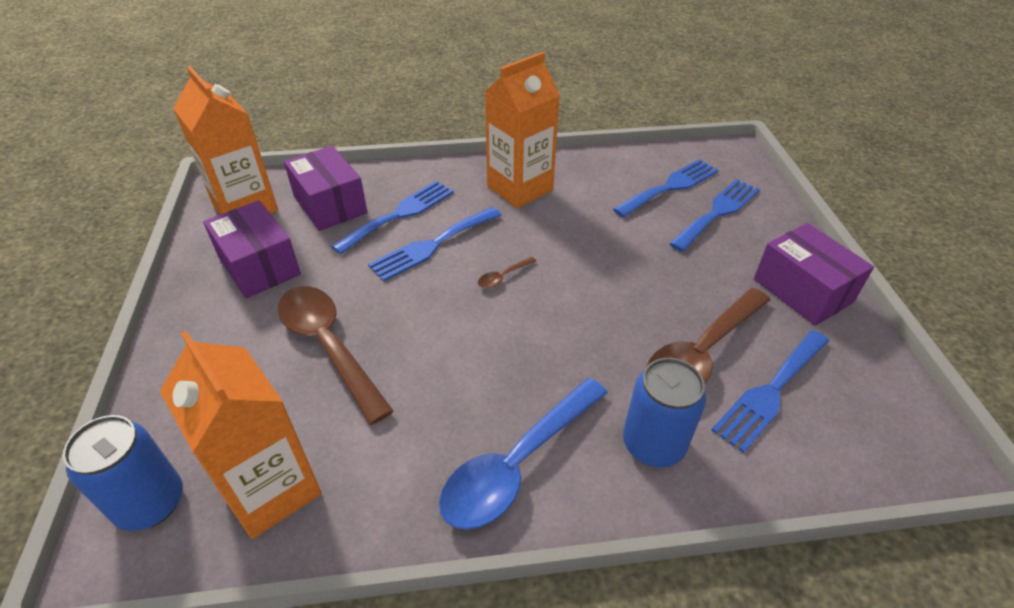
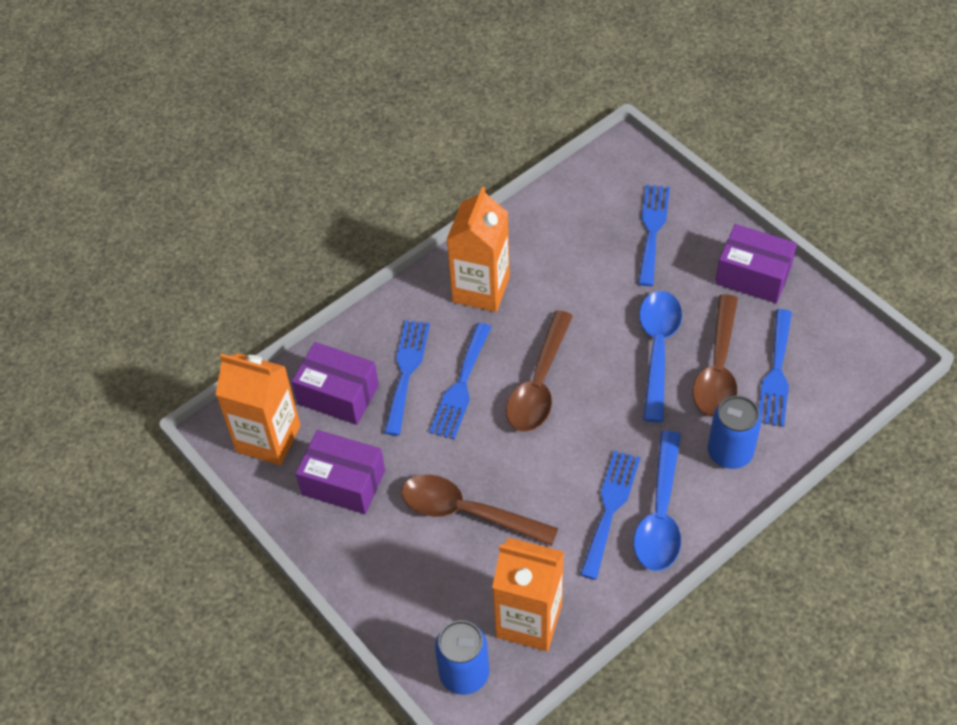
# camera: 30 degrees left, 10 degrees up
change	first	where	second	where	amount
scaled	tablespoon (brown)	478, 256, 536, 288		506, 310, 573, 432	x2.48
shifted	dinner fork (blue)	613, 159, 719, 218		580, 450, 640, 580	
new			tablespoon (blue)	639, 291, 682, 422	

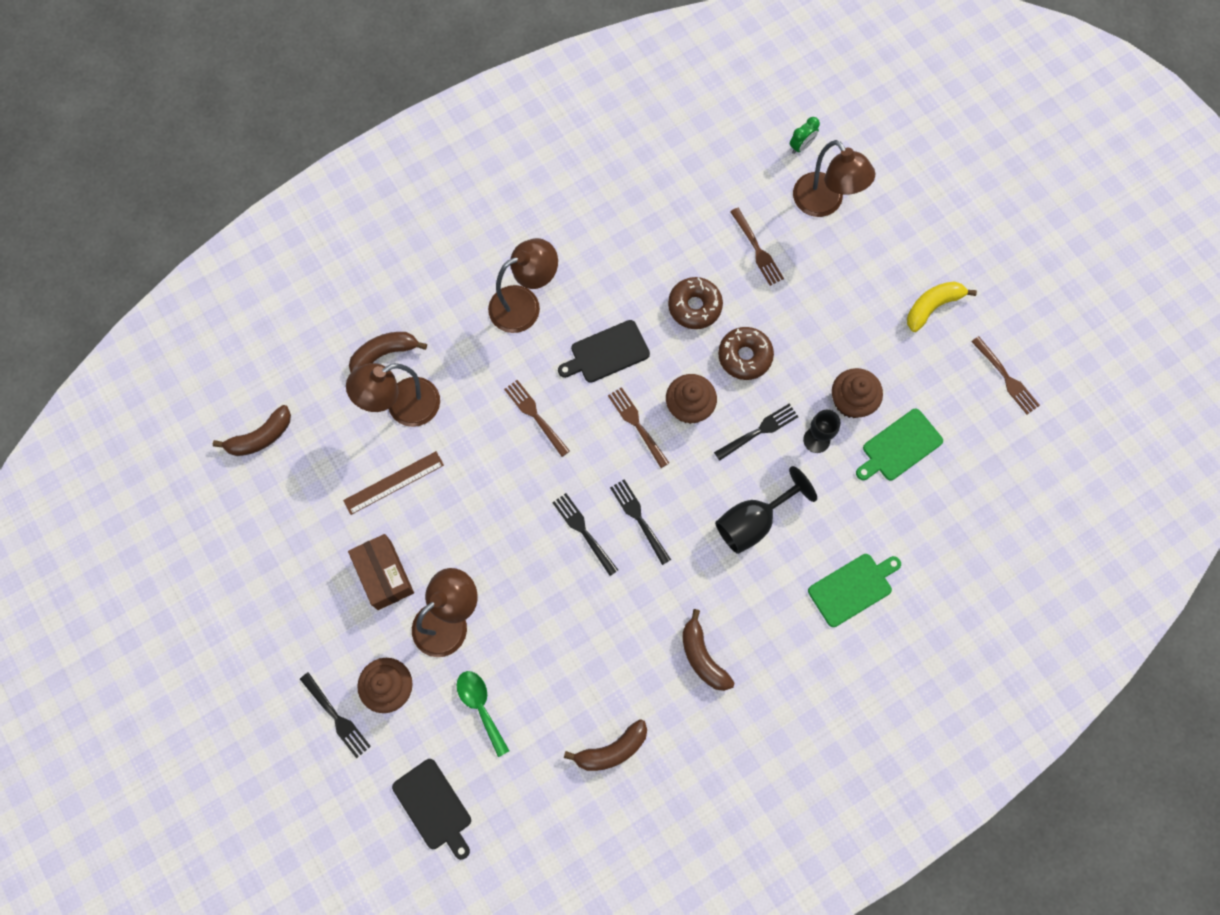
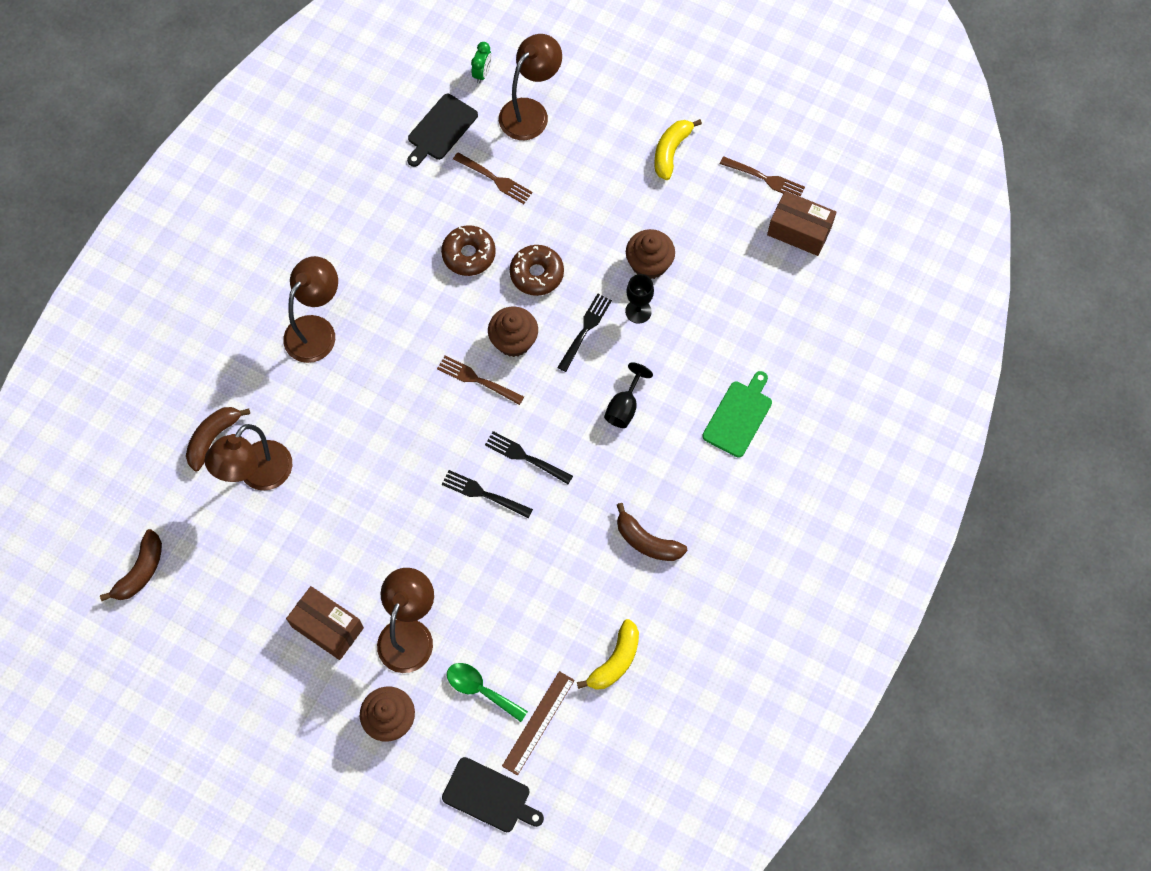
# camera: 30 degrees left, 5 degrees down
change	first	where	second	where	amount
shifted	bread board (ebony)	558, 320, 650, 383		407, 94, 478, 167	
rotated	desk lamp (brown)	793, 140, 875, 217		499, 34, 562, 140	75 degrees counterclockwise
shifted	straightedge (brown)	343, 451, 444, 515		502, 671, 575, 776	
repainted	toy banana (brown)	564, 719, 647, 771	toy banana (yellow)	577, 619, 639, 690	
scaled	wine glass (ebony)	715, 466, 817, 554		604, 362, 653, 428	x0.66
new			box (brown)	767, 191, 836, 256	
gone	dinner fork (ebony)	300, 672, 371, 758			
gone	dinner fork (brown)	504, 380, 570, 457			
gone	bread board (leaf-green)	856, 409, 943, 480			

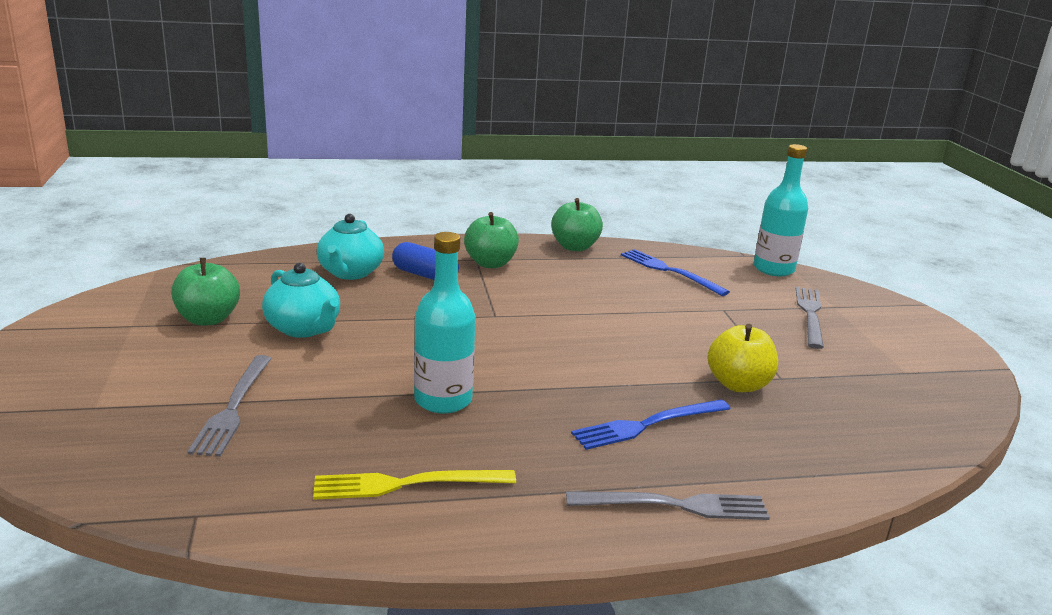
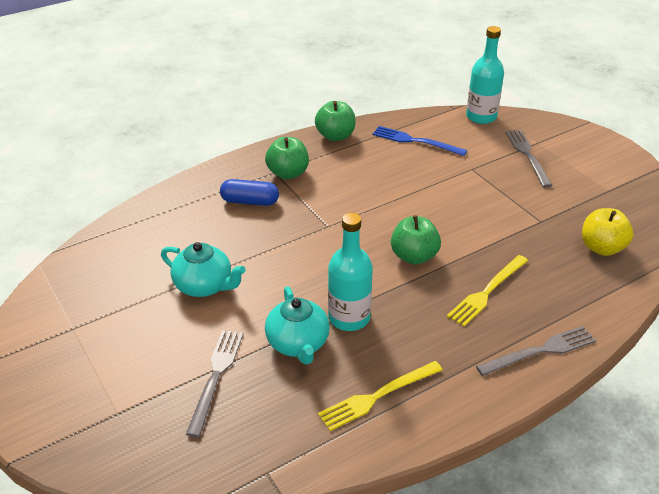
# camera: 20 degrees left, 15 degrees up
change	first	where	second	where	amount
rotated	dinner fork (gray)	187, 355, 272, 457		186, 330, 243, 437	150 degrees counterclockwise
shifted	tea pot (turquoise)	317, 214, 384, 280		265, 286, 330, 364	
shifted	apple fruit (leaf-green)	171, 258, 240, 325		391, 215, 441, 265	
repainted	dinner fork (blue)	571, 399, 731, 450	dinner fork (yellow)	447, 255, 528, 326	
shifted	apple fruit (yellow)	707, 324, 778, 392		582, 208, 633, 256	

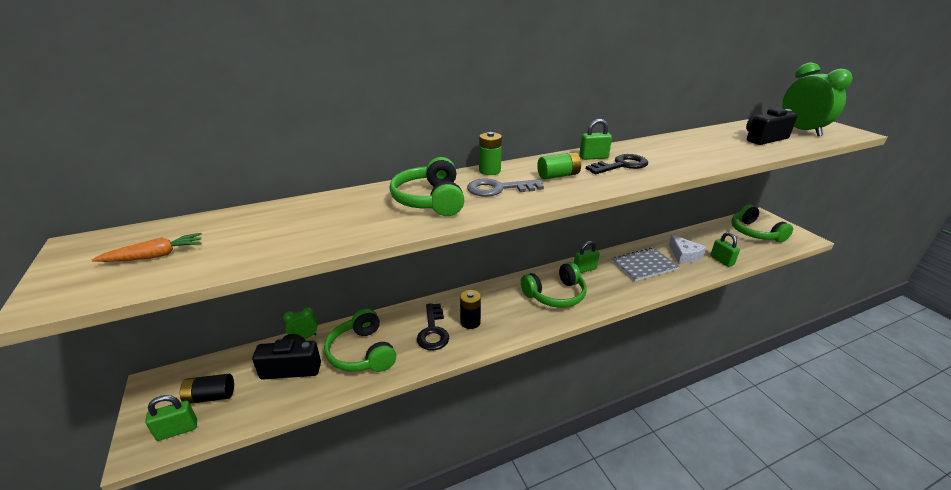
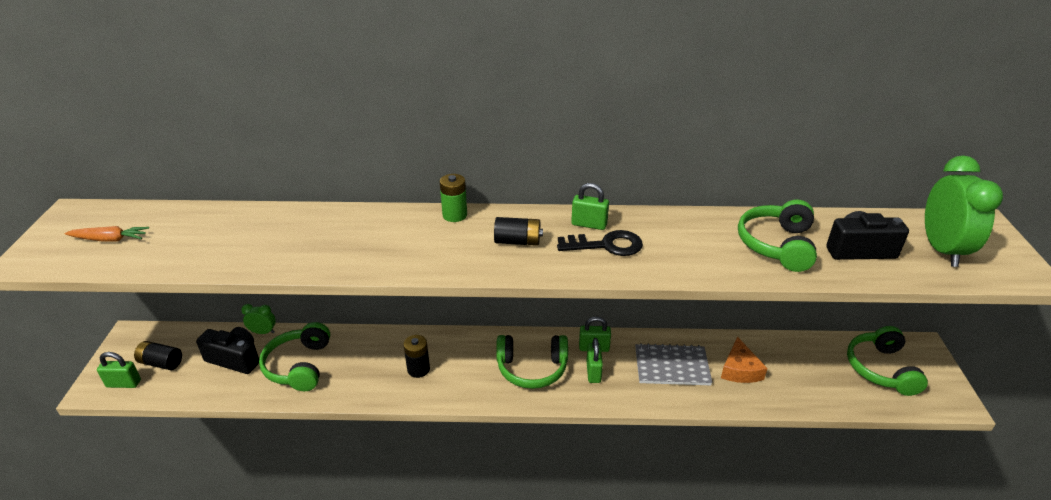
# camera: 25 degrees right, 5 degrees up
change	first	where	second	where	amount
repainted	AA battery (leaf-green)	537, 152, 581, 179	AA battery (ebony)	494, 217, 543, 246	
shifted	small lock (leaf-green)	710, 232, 740, 267		586, 338, 603, 383	
repainted	cheese wedge (pure white)	669, 234, 706, 264	cheese wedge (bright orange)	721, 337, 768, 383	
shifted	headphones (leaf-green)	390, 157, 464, 216		738, 200, 817, 272	
gone	door key (ebony)	417, 303, 449, 350			
gone	door key (gray)	467, 178, 544, 197			

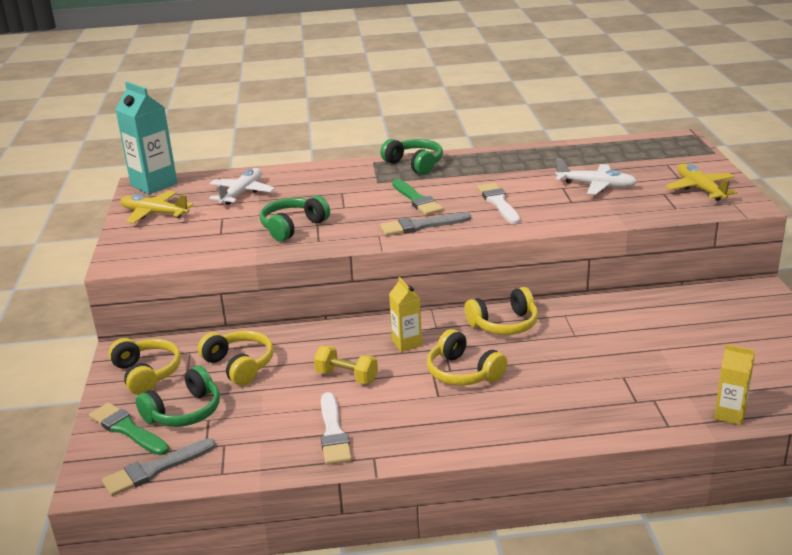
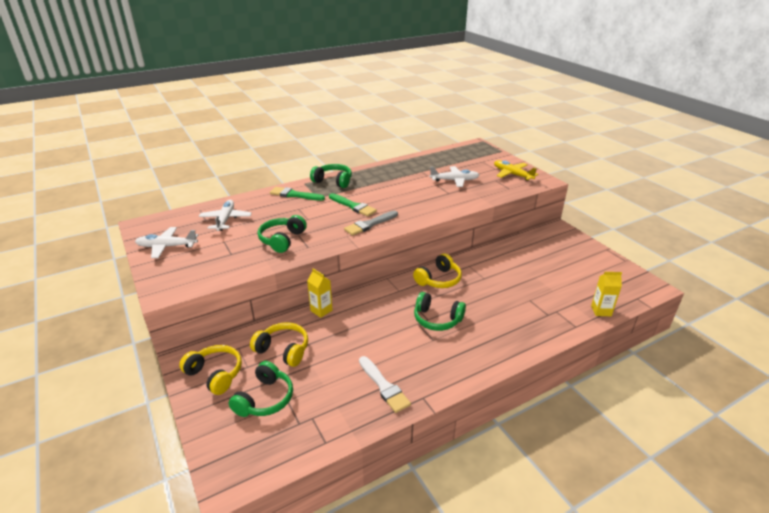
# camera: 25 degrees left, 5 degrees up
change	first	where	second	where	amount
repainted	aeroplane (yellow)	120, 191, 194, 223	aeroplane (pure white)	135, 227, 198, 258	
shifted	paintbrush (leaf-green)	89, 403, 169, 455		270, 187, 325, 201	
shifted	carton (yellow)	389, 277, 422, 352		307, 268, 333, 318	
repainted	headphones (yellow)	427, 329, 508, 386	headphones (leaf-green)	414, 292, 466, 331	
gone	paintbrush (gray)	102, 438, 216, 496			
gone	carton (turquoise)	115, 82, 177, 194			
gone	dumbbell (yellow)	314, 346, 378, 384			
gone	paintbrush (pure white)	477, 183, 520, 224			

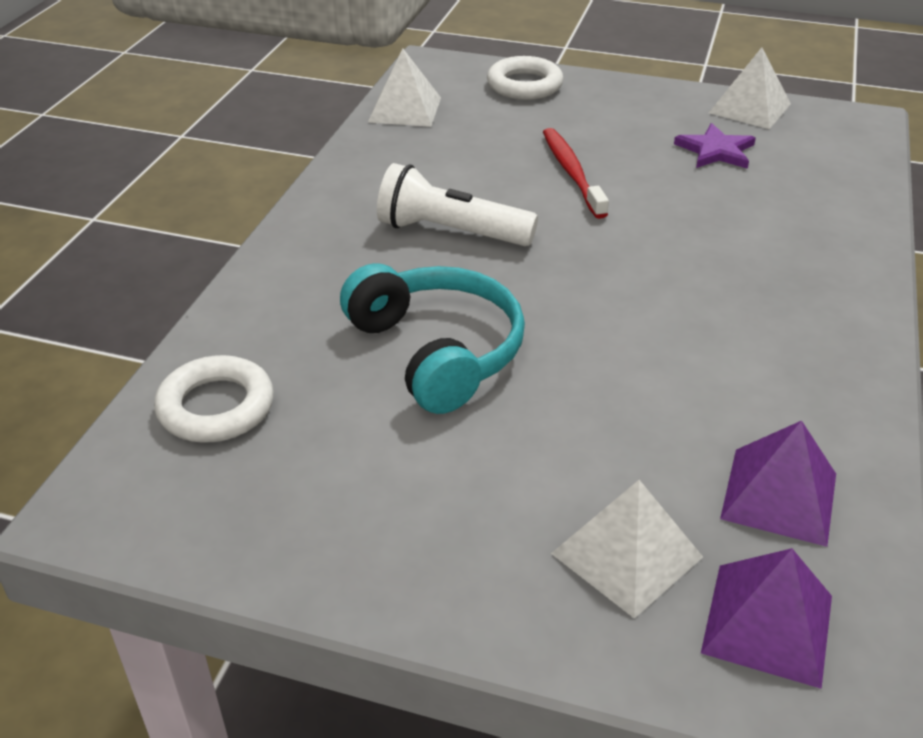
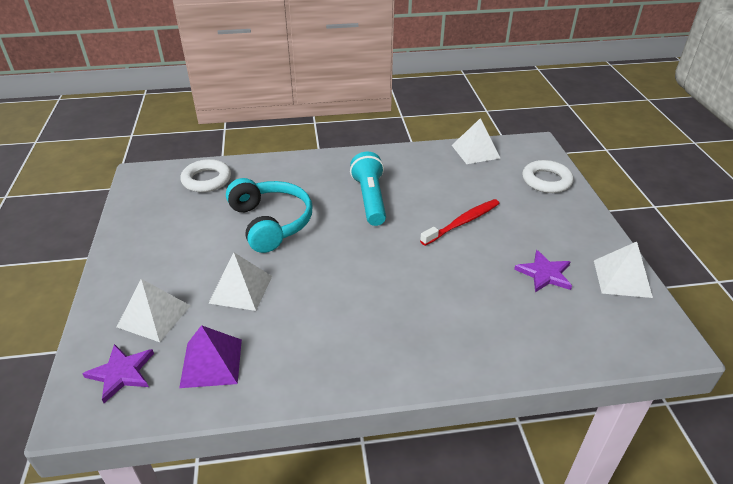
# camera: 65 degrees right, 0 degrees up
change	first	where	second	where	amount
swapped	pyramid shape (violet)	701, 548, 832, 689	star (violet)	82, 344, 154, 403	
new			pyramid shape (pure white)	208, 253, 272, 311	
rotated	headphones (turquoise)	340, 263, 525, 414		226, 178, 312, 253	60 degrees counterclockwise
repainted	pocket torch (pure white)	377, 163, 538, 246	pocket torch (turquoise)	350, 152, 386, 226	

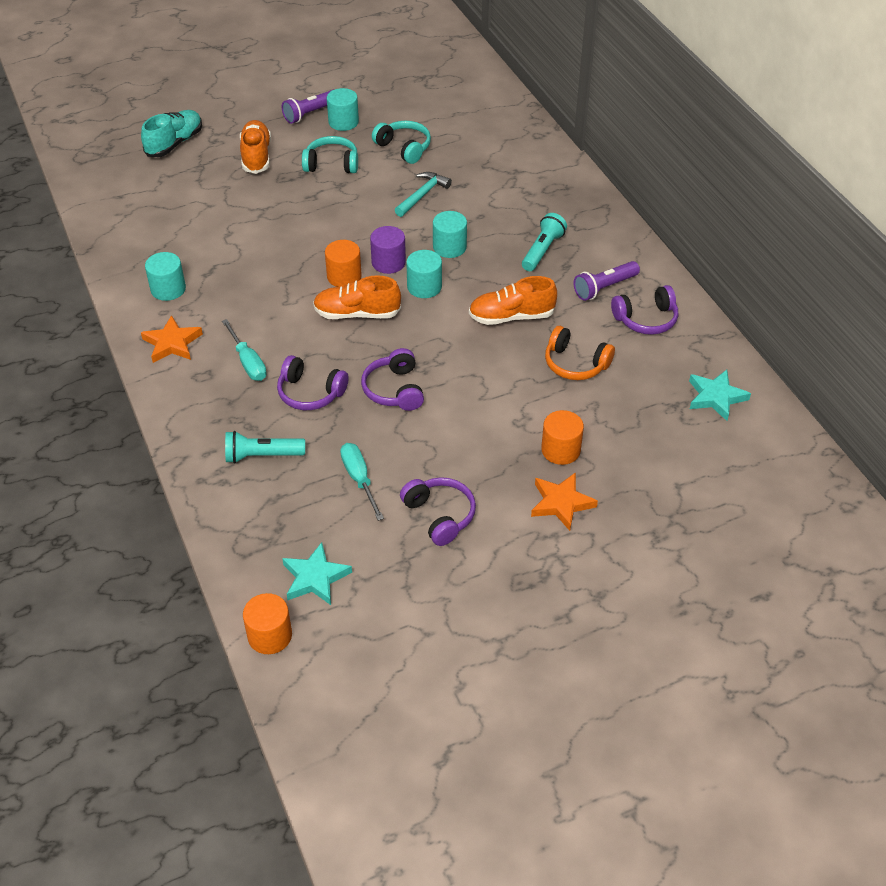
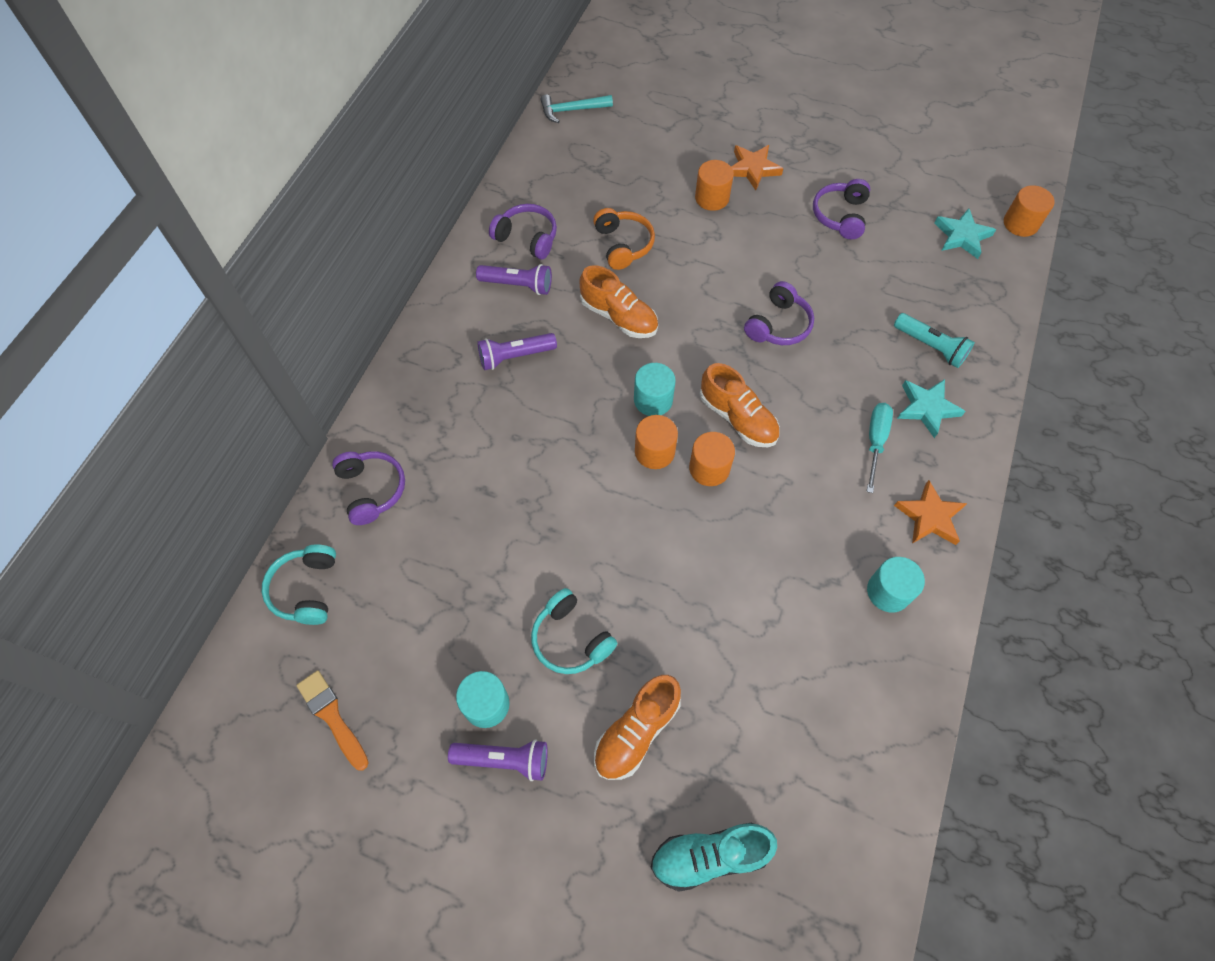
# camera: 135 degrees left, 15 degrees up
change	first	where	second	where	amount
shifted	headphones (turquoise)	372, 121, 431, 164		262, 544, 336, 625	
new			paintbrush (bright orange)	296, 670, 369, 771	
shifted	headphones (violet)	277, 355, 349, 410		332, 451, 405, 525	
repainted	pocket torch (turquoise)	522, 213, 567, 271	pocket torch (violet)	477, 333, 557, 370	
shifted	carpenter's hammer (turquoise)	395, 172, 452, 217		541, 94, 613, 123	
repainted	solid cylinder (violet)	370, 226, 406, 274	solid cylinder (bright orange)	635, 415, 678, 469	
shifted	star (turquoise)	689, 370, 751, 421		897, 379, 966, 438	
gone	hand screwdriver (turquoise)	340, 443, 384, 521			
gone	solid cylinder (turquoise)	433, 211, 467, 258			

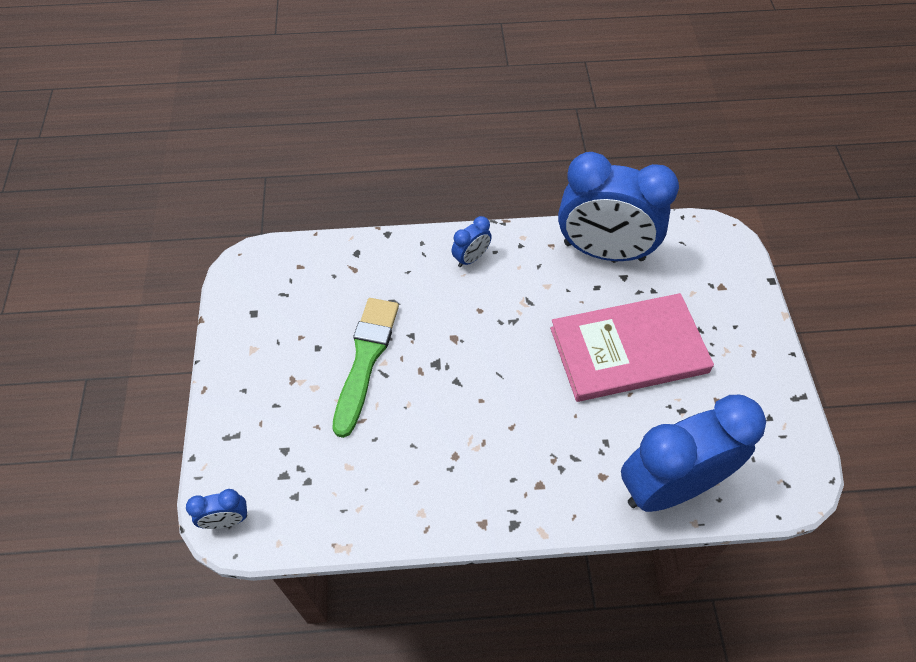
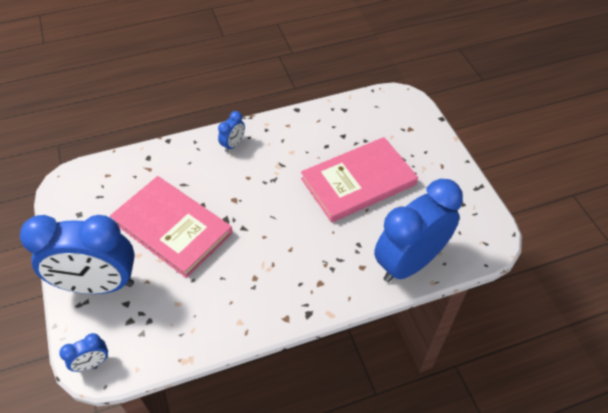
# camera: 15 degrees left, 5 degrees down
change	first	where	second	where	amount
shifted	clock (blue)	558, 152, 679, 261		20, 215, 135, 294	
swapped	paintbrush (leaf-green)	332, 298, 399, 438	hardcover (rosy)	110, 176, 233, 278	

